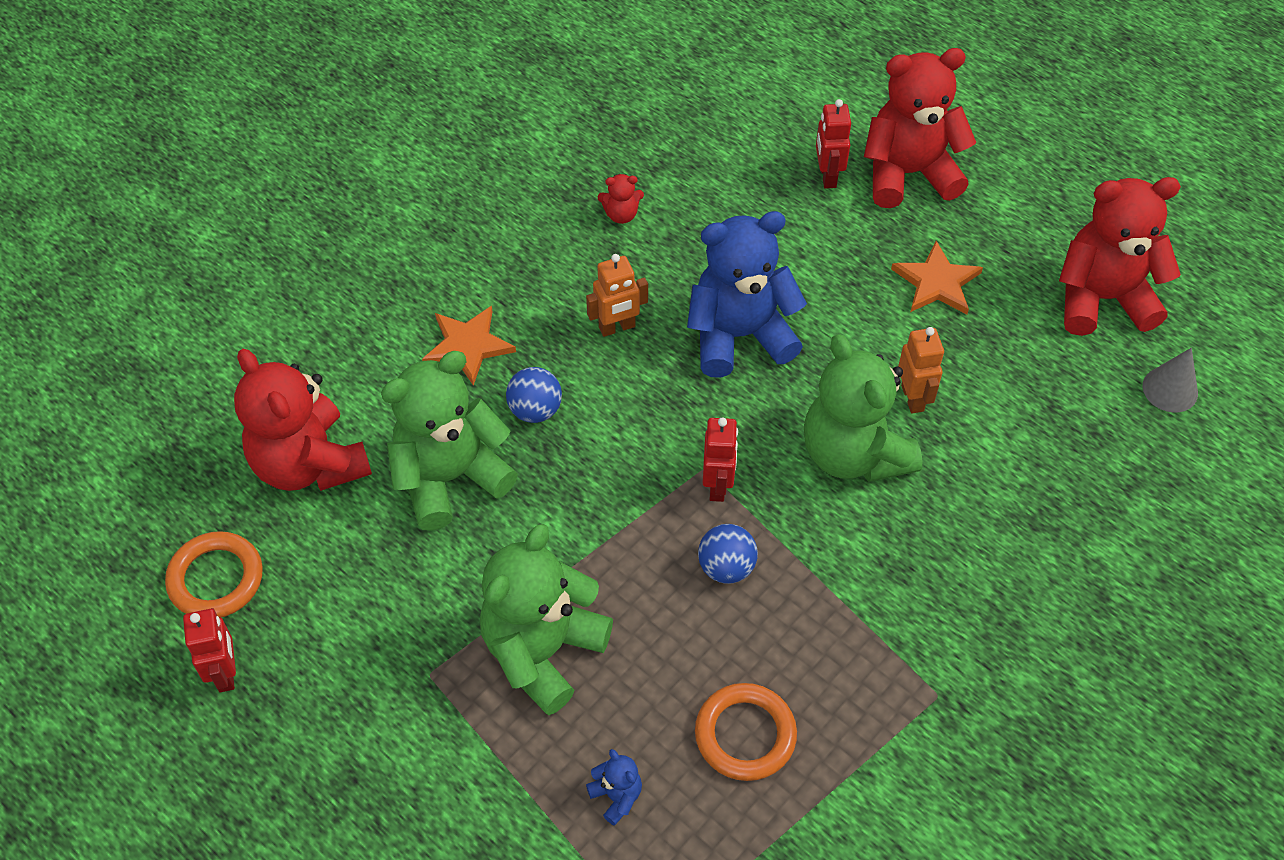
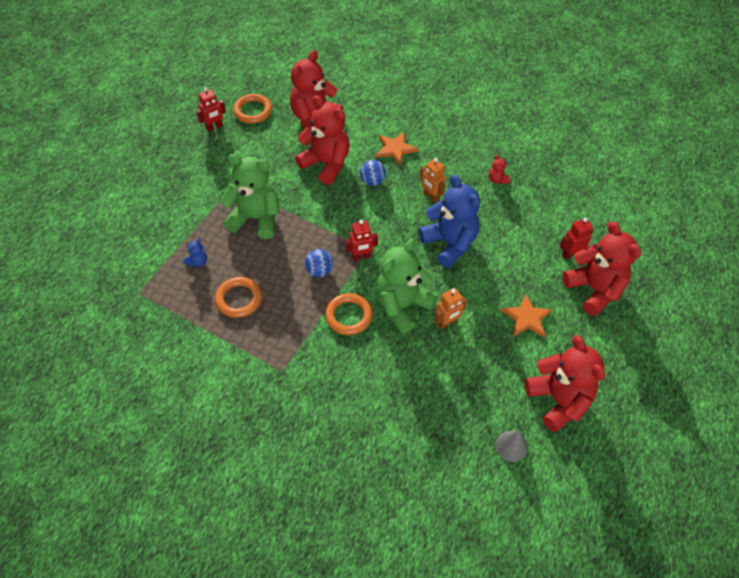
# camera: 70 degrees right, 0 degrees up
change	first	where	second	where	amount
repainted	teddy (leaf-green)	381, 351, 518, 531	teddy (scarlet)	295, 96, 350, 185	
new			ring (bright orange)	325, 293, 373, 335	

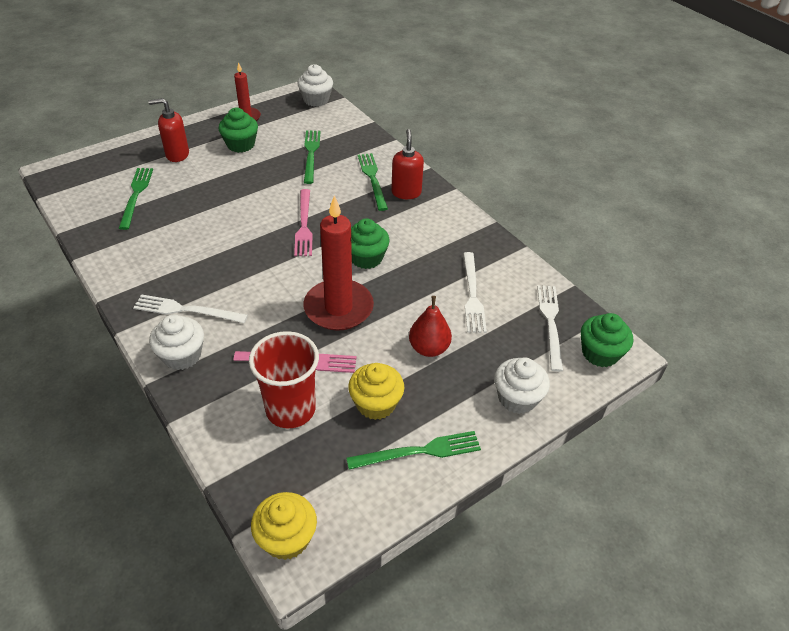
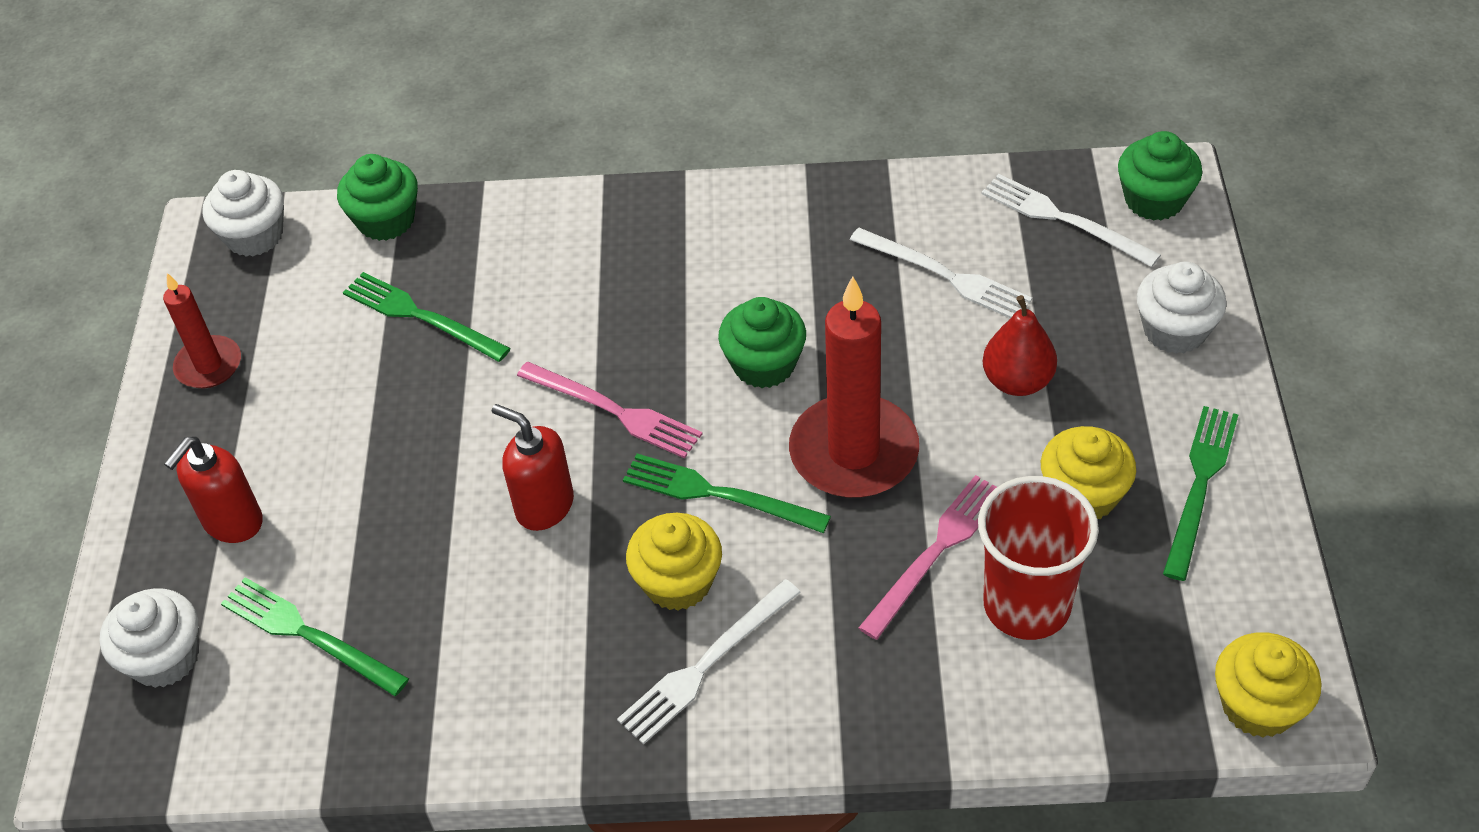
# camera: 50 degrees left, 5 degrees up
change	first	where	second	where	amount
shifted	cupcake (pure white)	149, 315, 204, 370		99, 588, 199, 688	
shifted	cupcake (leaf-green)	218, 108, 258, 153		337, 154, 418, 241	
shifted	soap dispenser (scarlet)	391, 129, 424, 199		492, 404, 574, 531	
shifted	dinner fork (leaf-green)	358, 153, 388, 211		623, 454, 831, 533	
new			cupcake (yellow)	626, 513, 722, 611	

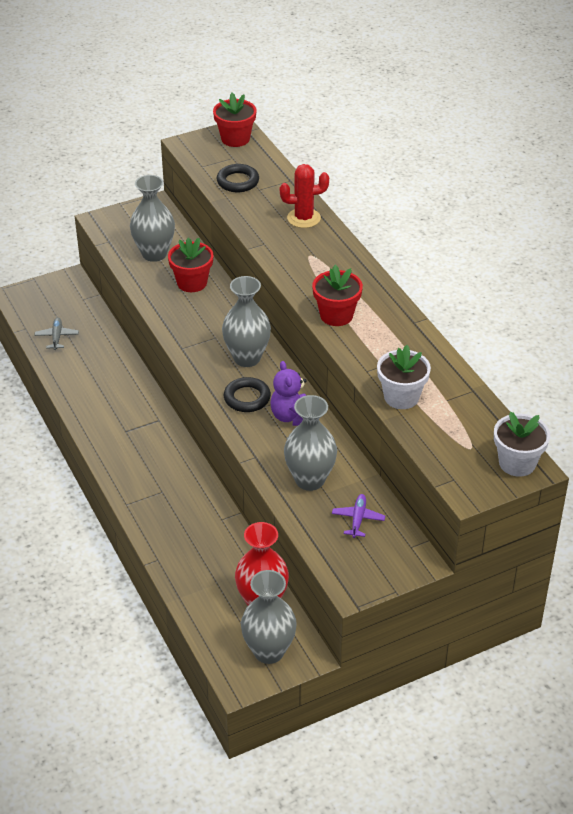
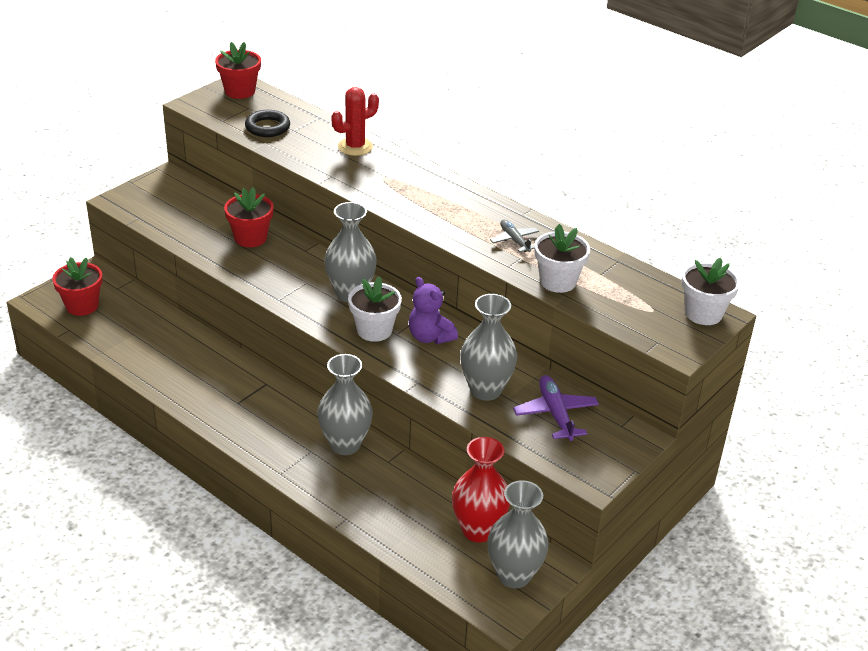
# camera: 25 degrees left, 5 degrees down
change	first	where	second	where	amount
shifted	plant pot (scarlet)	312, 265, 363, 326		52, 257, 103, 316	
shifted	flower vase (gray)	130, 175, 175, 262		317, 354, 373, 455	
swapped	ring (ebony)	224, 377, 271, 412	plant pot (pure white)	348, 276, 402, 342	
shifted	aeroplane (gray)	34, 317, 79, 350		490, 220, 539, 252	
scaled	aeroplane (violet)	332, 494, 385, 538		513, 375, 599, 441	x1.53

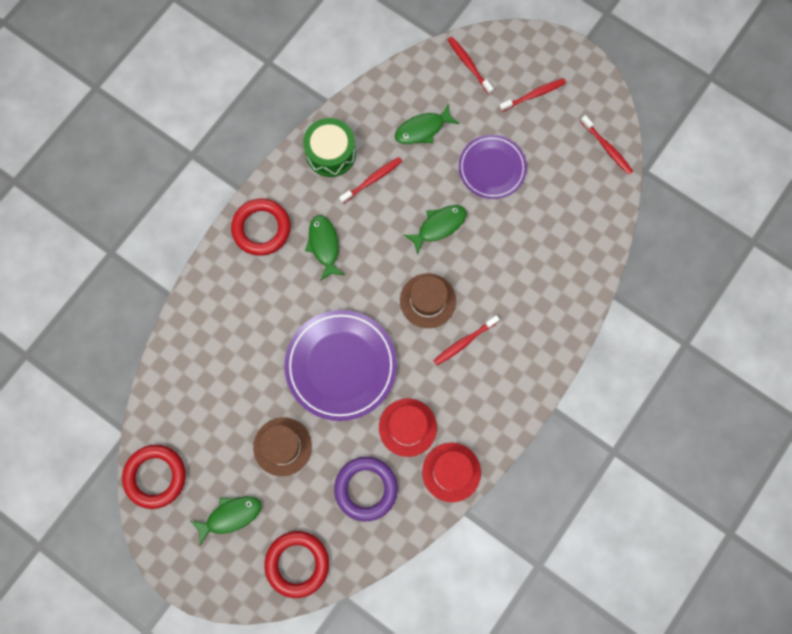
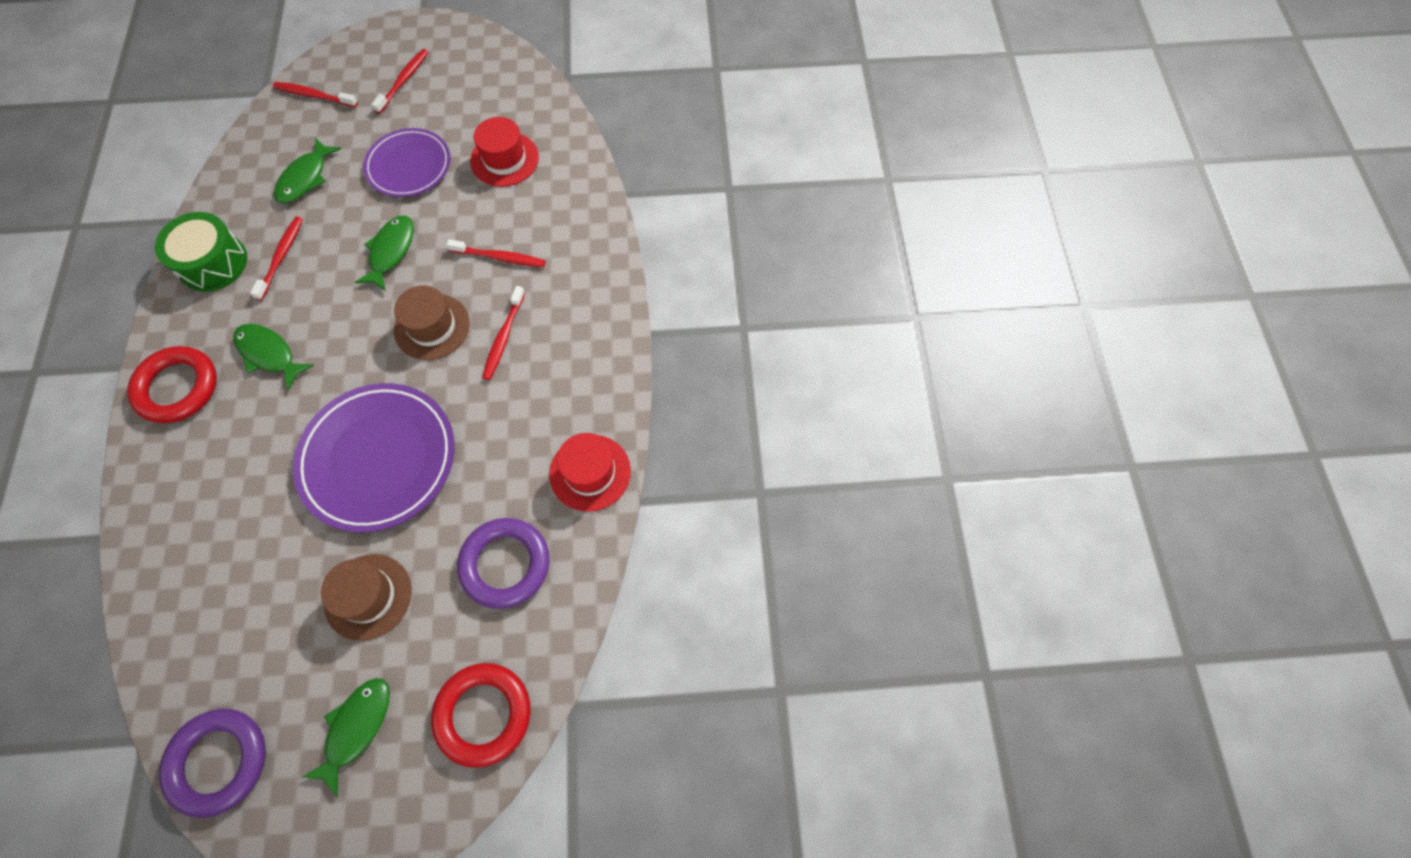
# camera: 40 degrees left, 10 degrees down
change	first	where	second	where	amount
repainted	ring (scarlet)	122, 445, 186, 509	ring (violet)	159, 709, 266, 818	
shifted	tooth brush (scarlet)	580, 115, 633, 175		446, 239, 546, 267	
shifted	tall hat (scarlet)	379, 399, 437, 457		470, 117, 539, 187	

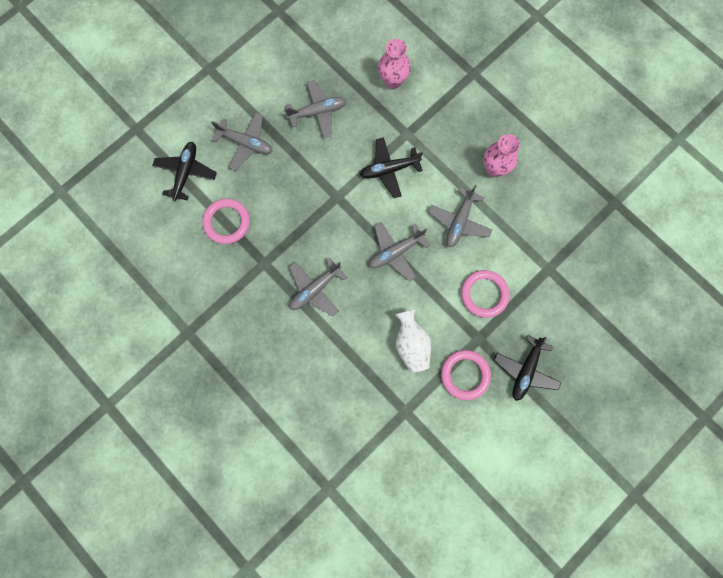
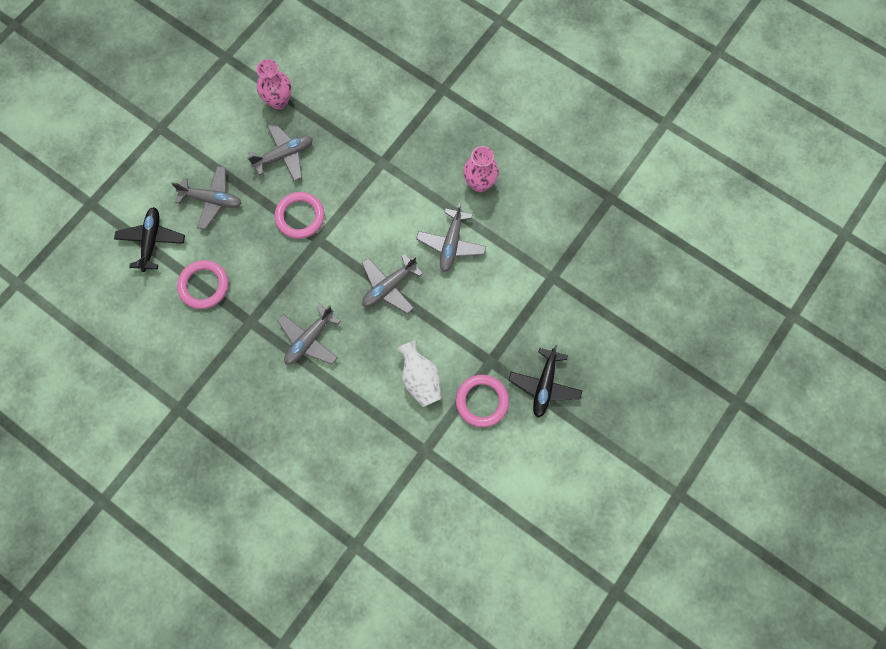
# camera: 10 degrees left, 5 degrees down
change	first	where	second	where	amount
shifted	flower vase (rosy)	378, 39, 411, 89		256, 59, 291, 109	
shifted	ring (rosy)	461, 270, 510, 318		275, 192, 324, 239	
gone	aeroplane (ebony)	360, 137, 423, 198			

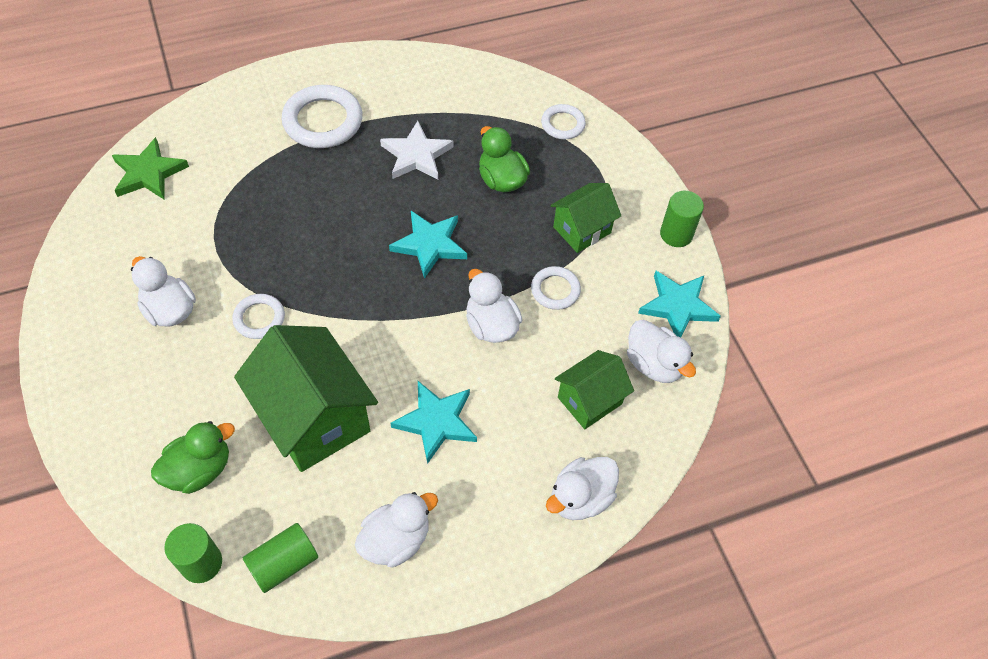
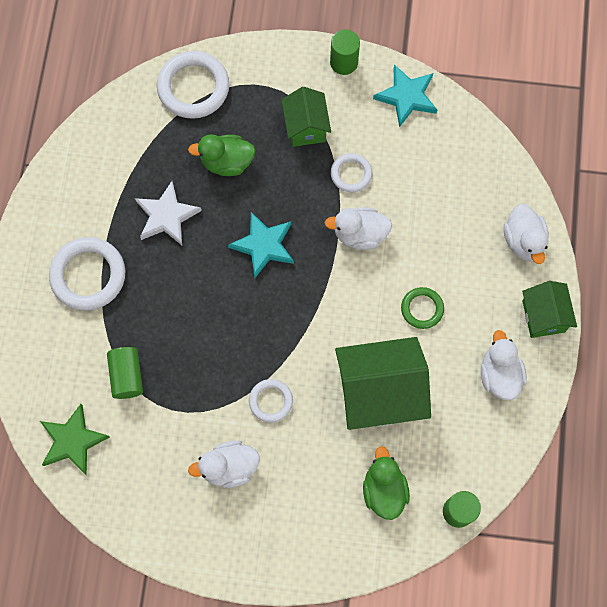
# camera: 60 degrees left, 15 degrees up
change	first	where	second	where	amount
shifted	solid cylinder (leaf-green)	243, 523, 318, 593		107, 347, 143, 399	
scaled	ring (pure white)	541, 104, 586, 139		157, 51, 229, 119	x1.78
swapped	star (turquoise)	390, 381, 477, 464	ring (leaf-green)	401, 287, 444, 329	
shifted	house (leaf-green)	555, 350, 634, 429		522, 281, 577, 338	
gone	toy duck (pure white)	627, 320, 696, 383			

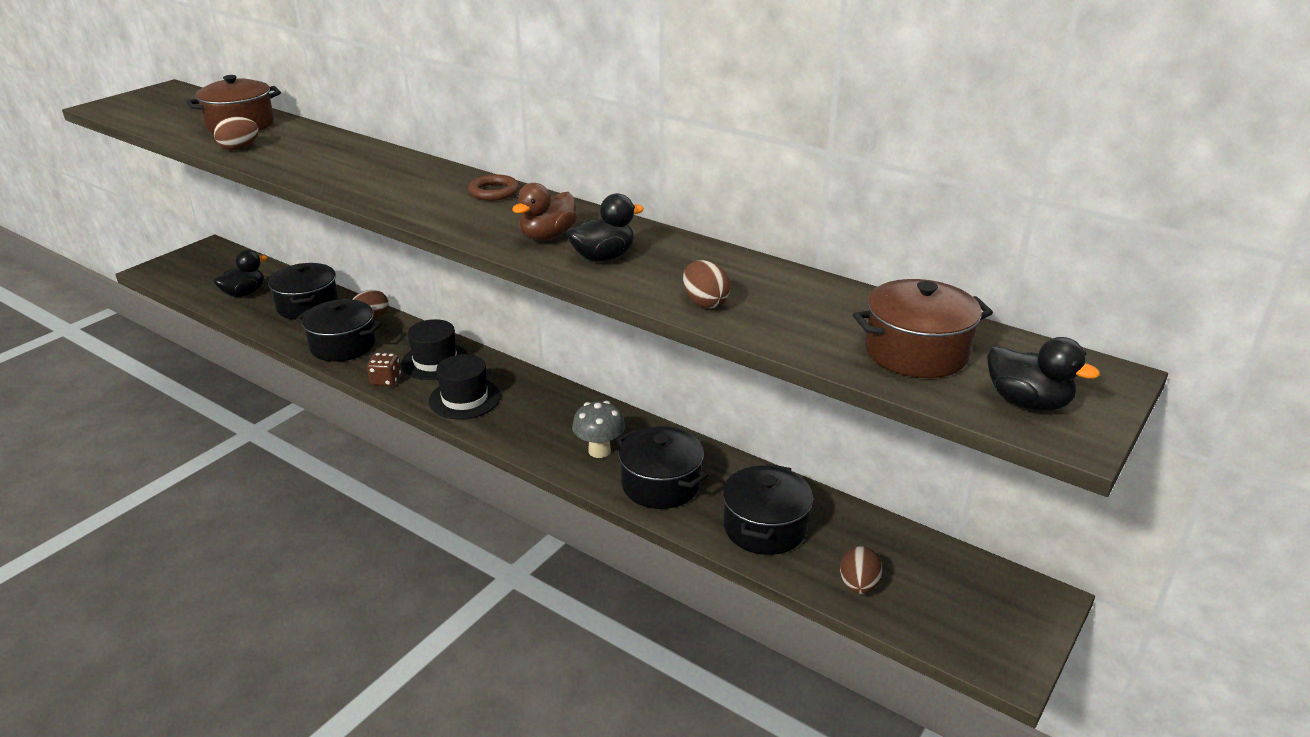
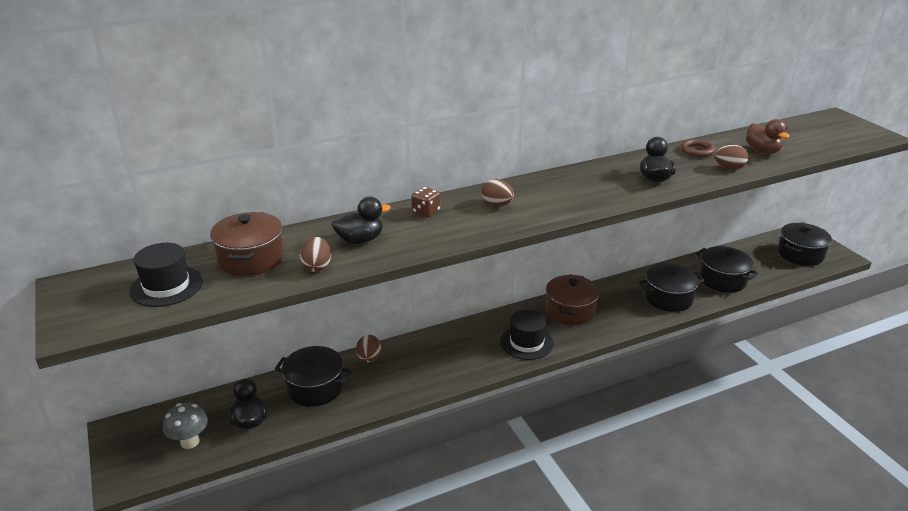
# camera: 60 degrees left, 0 degrees up
change	first	where	second	where	amount
shifted	tall hat (ebony)	401, 319, 468, 380		129, 243, 203, 307	
shifted	fungus (gray)	572, 401, 625, 458		163, 403, 208, 449	
shifted	toy duck (ebony)	987, 337, 1100, 411		332, 197, 391, 244	
shifted	die (brown)	367, 352, 401, 386		411, 187, 440, 218	
shifted	egg (brown)	840, 546, 882, 594		481, 179, 514, 206	
shifted	stockpot (brown)	853, 279, 993, 378		546, 274, 599, 325	
shifted	ring (brown)	468, 174, 519, 201		680, 139, 716, 157	
shifted	toy duck (brown)	512, 183, 577, 241		746, 119, 790, 154	
shifted	stockpot (ebony)	296, 299, 382, 362		778, 223, 832, 266	

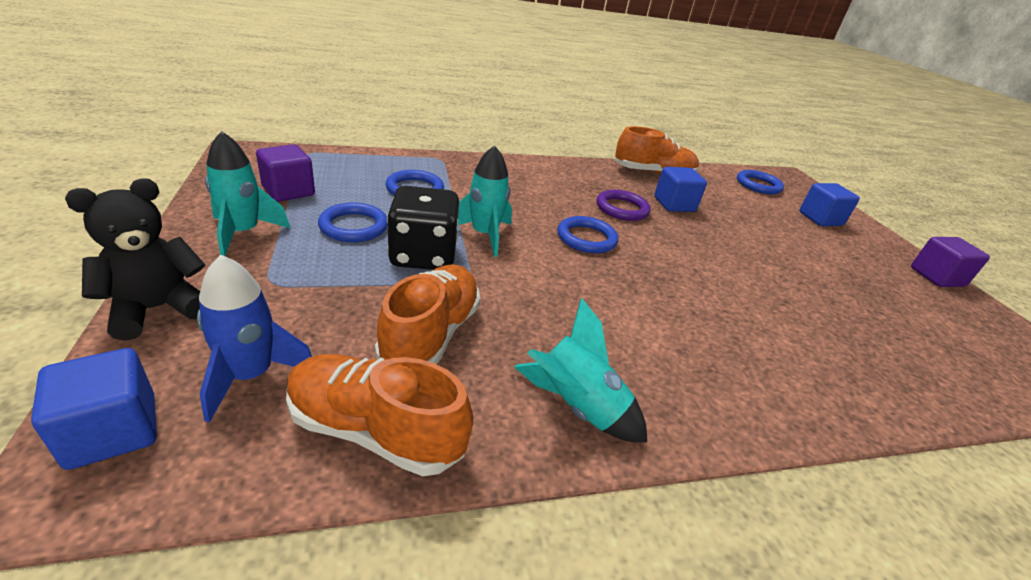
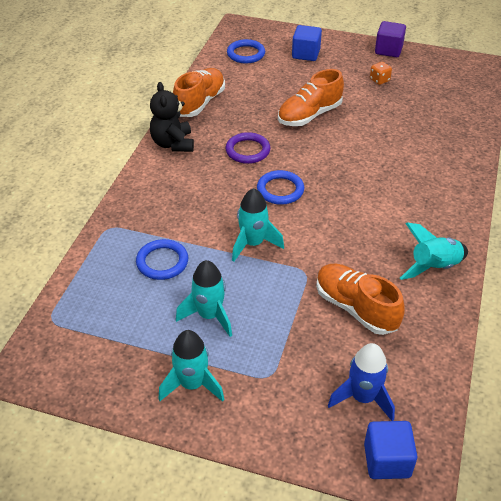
# camera: 55 degrees left, 10 degrees up
change	first	where	second	where	amount
shifted	teddy (ebony)	65, 179, 205, 341		150, 82, 194, 152	
swapped	ring (blue)	318, 203, 388, 242	rocket (turquoise)	176, 260, 232, 337	
shifted	lace-up shoe (bright orange)	286, 354, 473, 476		278, 69, 344, 126	
new			die (bright orange)	370, 62, 392, 85	
gone	block (violet)	256, 144, 315, 202			
gone	die (ebony)	387, 186, 459, 270			
gone	block (blue)	654, 167, 707, 212			

